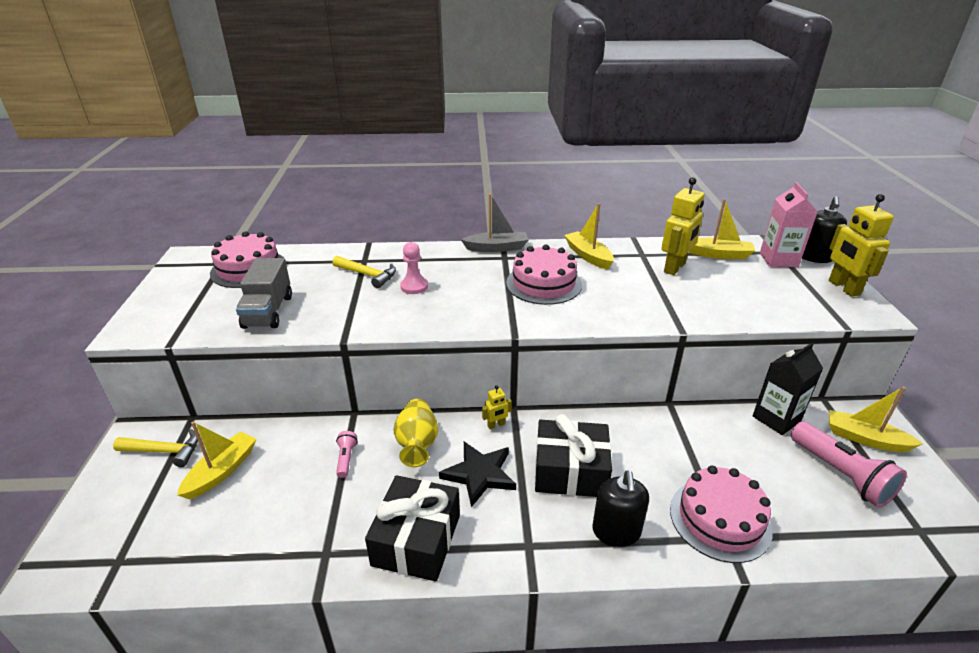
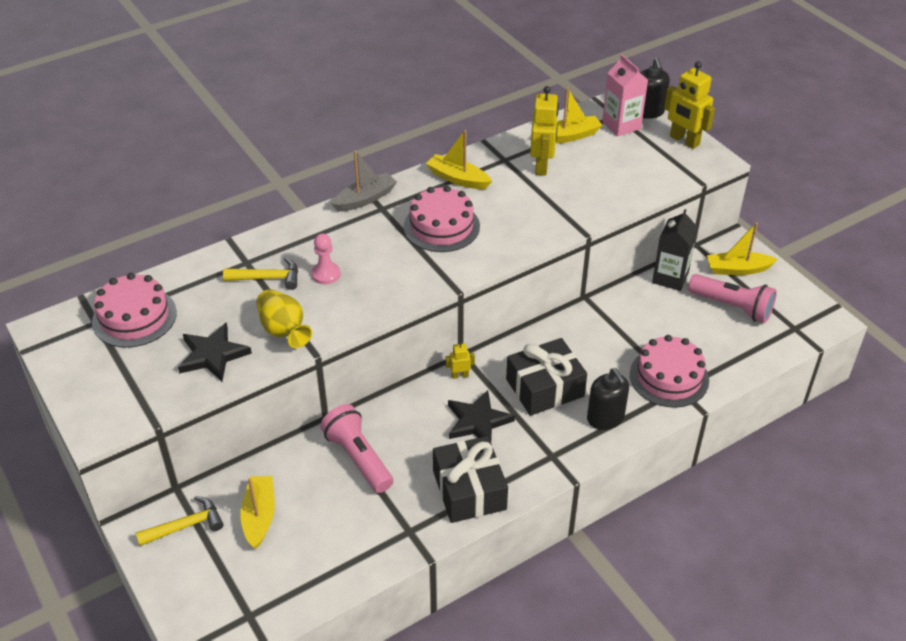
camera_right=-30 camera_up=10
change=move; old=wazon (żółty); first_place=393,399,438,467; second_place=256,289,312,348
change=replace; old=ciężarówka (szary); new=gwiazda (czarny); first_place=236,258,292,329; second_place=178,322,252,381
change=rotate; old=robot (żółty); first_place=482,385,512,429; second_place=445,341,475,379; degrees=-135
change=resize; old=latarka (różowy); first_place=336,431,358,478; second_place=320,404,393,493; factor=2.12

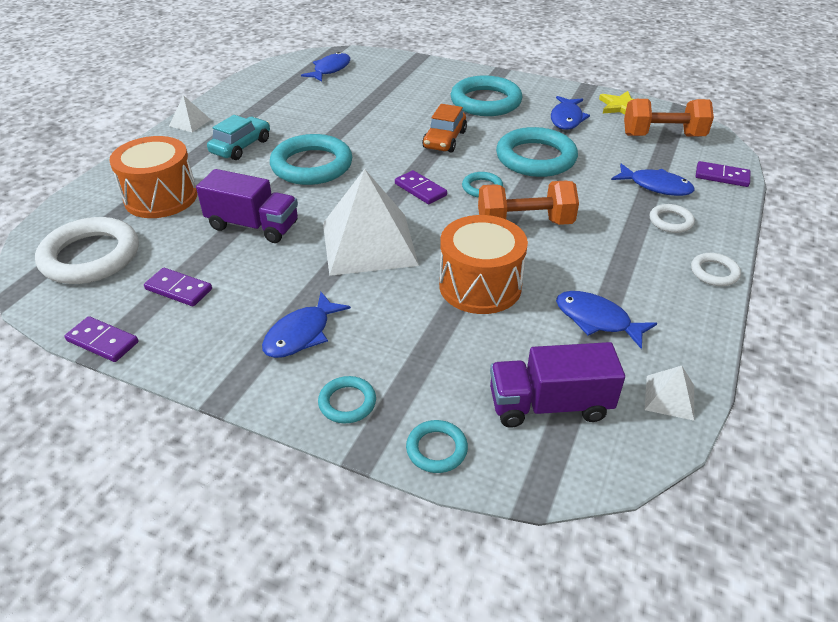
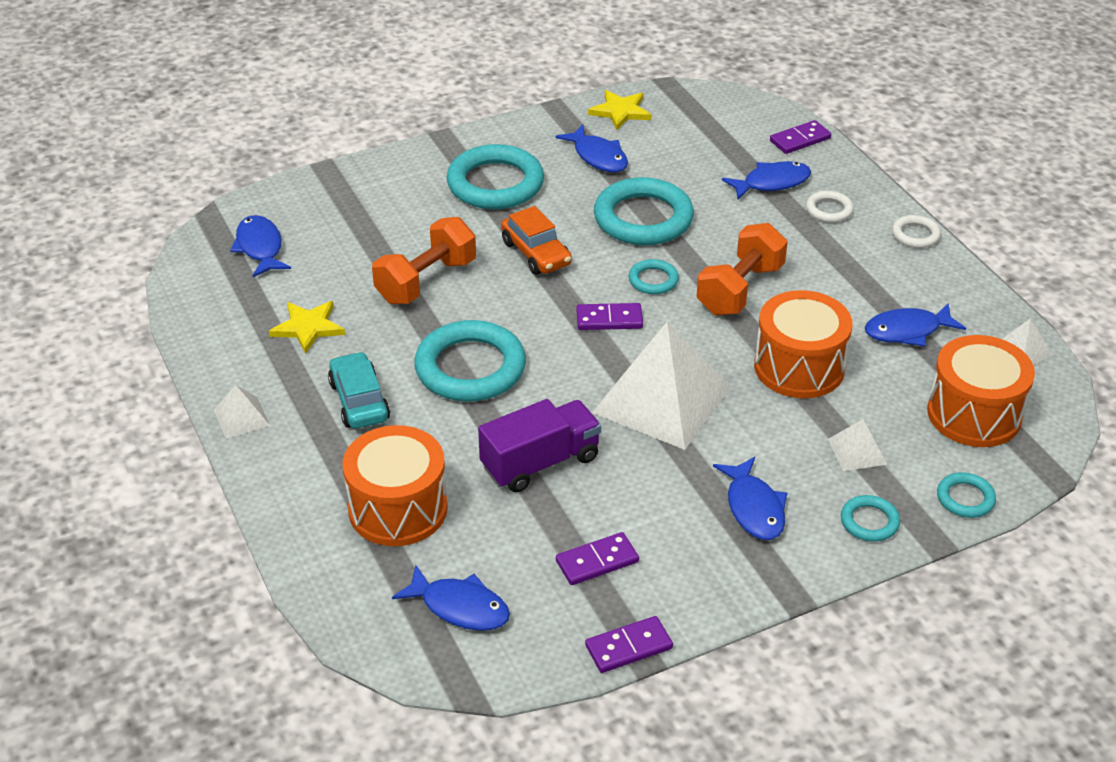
camera_right=-50 camera_up=0
change=insert; new=gwiazda (żółty); second_place=269,301,345,354
change=insert; new=piramida (biały); second_place=828,419,887,471
change=move; old=hantel (pomarańczowy); first_place=624,99,714,137; second_place=372,217,476,304
change=replace; old=pierścień (biały); new=ryba (niebieski); first_place=35,217,139,284; second_place=392,565,510,631
change=replace; old=ciężarówka (fioletowy); new=bęben (pomarańczowy); first_place=490,342,625,428; second_place=927,335,1035,447

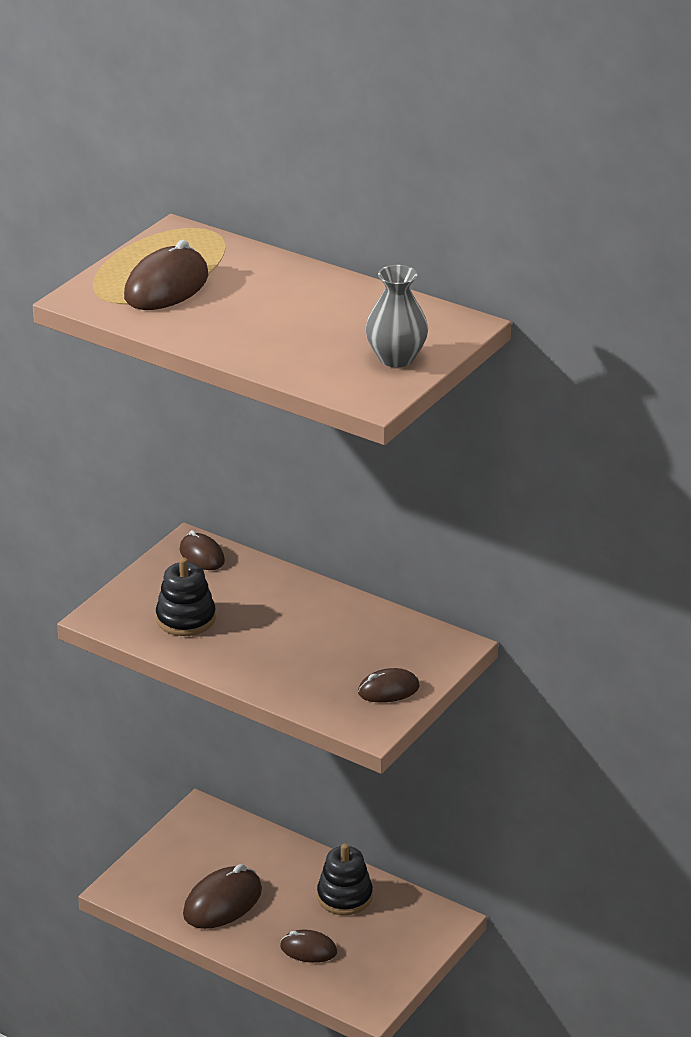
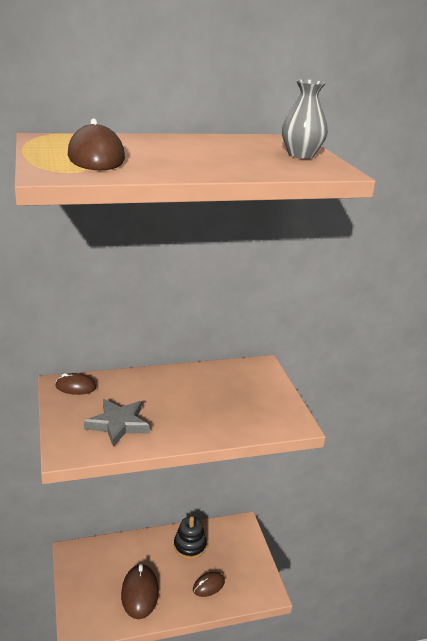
camera_right=-50 camera_up=-5
change=delete; old=myszka (brązowy); first_place=358,668,420,703
change=replace; old=zabawka nakładanka (czarny); new=gwiazda (szary); first_place=156,557,216,636; second_place=84,399,150,447

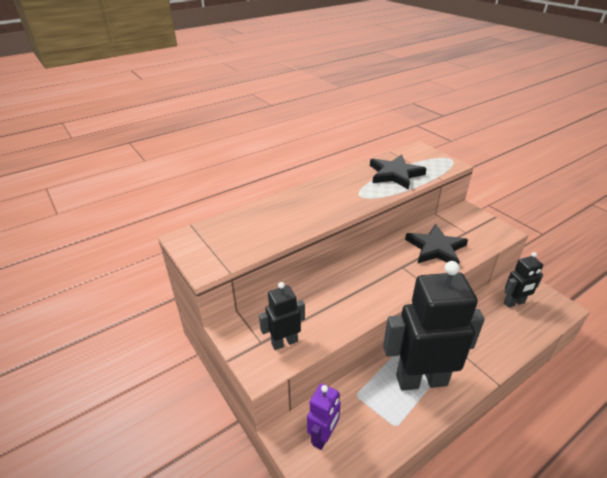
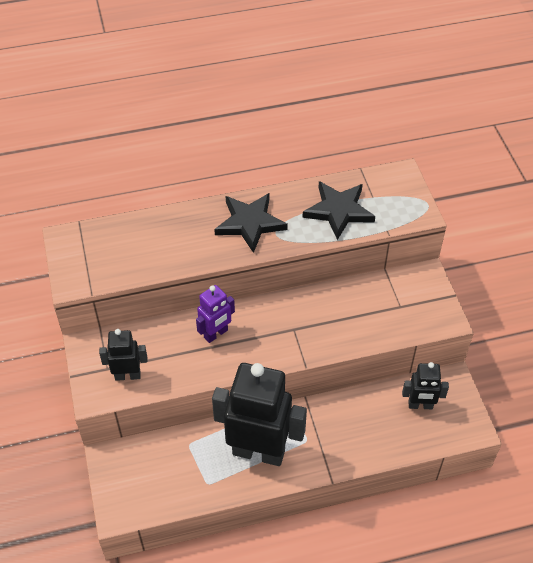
camera_right=20 camera_up=15
change=move; old=robot (fioletowy); first_place=307,383,341,450; second_place=196,285,235,343
change=move; old=gwiazda (czarny); first_place=405,224,468,264; second_place=214,193,288,253

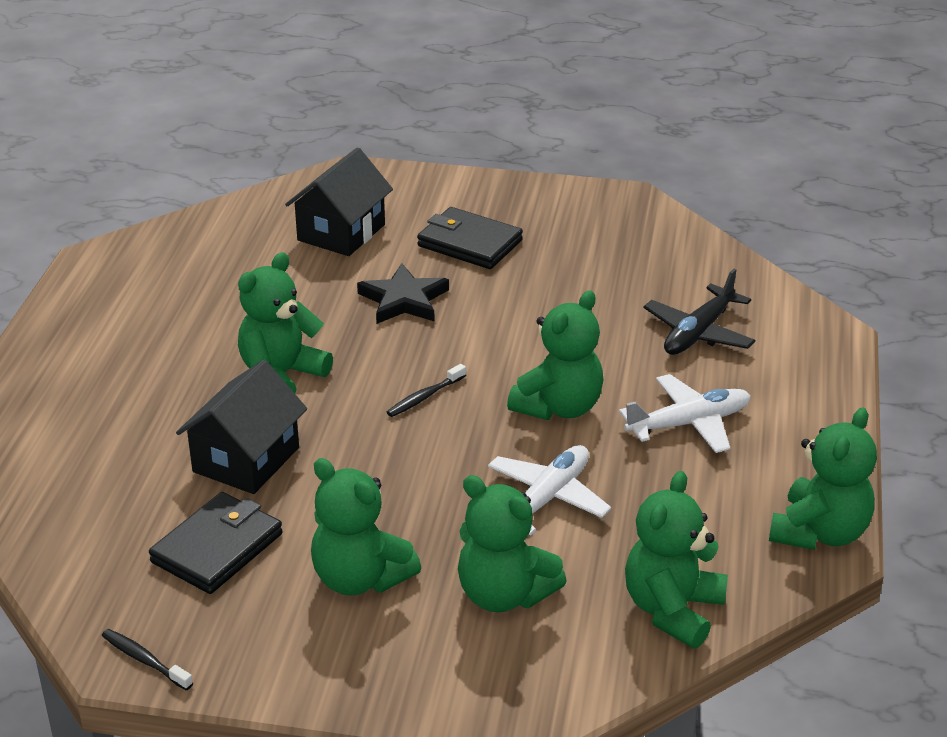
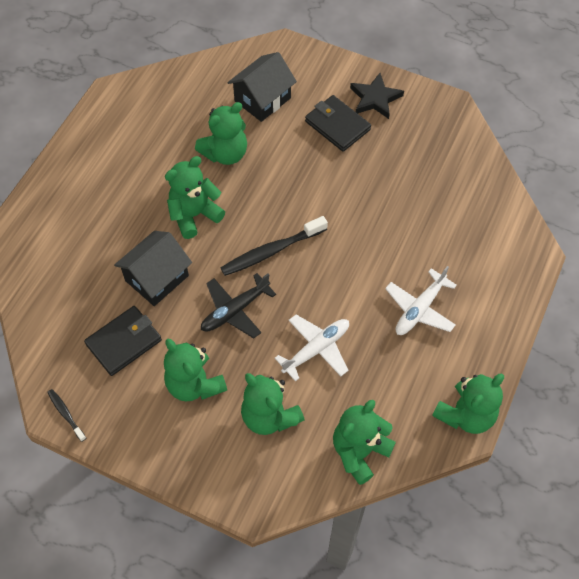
camera_right=15 camera_up=25
change=move; old=gwiazda (czarny); first_place=357,264,449,324; second_place=350,73,404,119
change=move; old=miś (zielony); first_place=507,290,604,420; second_place=195,102,247,165
change=move; old=samolot (czarny); first_place=644,269,755,355; second_place=201,273,276,338
change=rotate; old=samolot (biały); first_place=619,374,751,453; second_place=385,266,457,335; degrees=135
change=resize; old=szczoteczka do zębów (czarny); first_place=387,364,466,417; second_place=220,216,328,276; factor=1.94

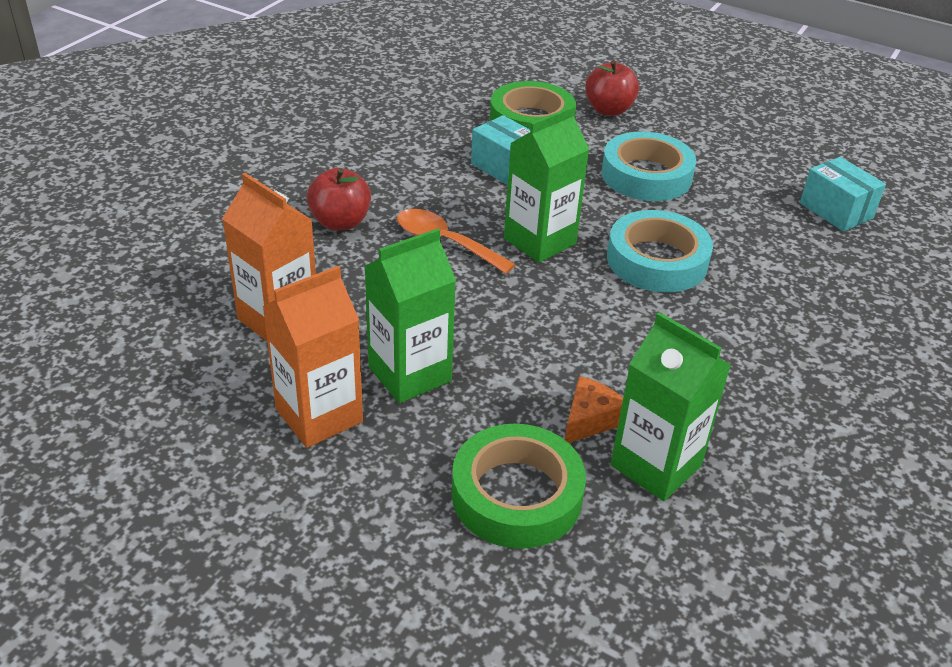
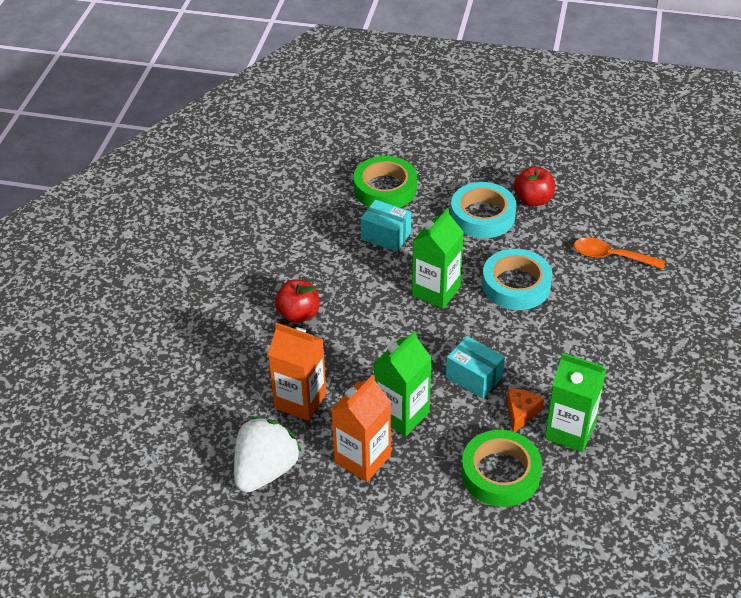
camera_right=-15 camera_up=5
change=insert; new=truskawka (biały); second_place=234,416,302,493
change=move; old=łyżka (pomarańczowy); first_place=397,209,516,274; second_place=574,238,665,269
change=move; old=jabłko (czerwony); first_place=585,60,639,116; second_place=514,166,555,206
change=move; old=pudełko (turkusowy); first_place=800,157,886,232; second_place=446,336,505,399

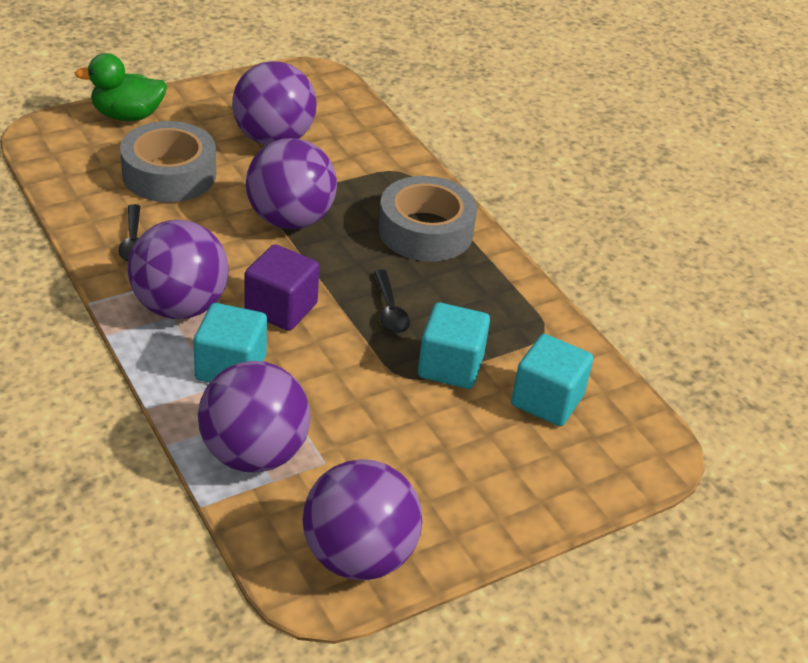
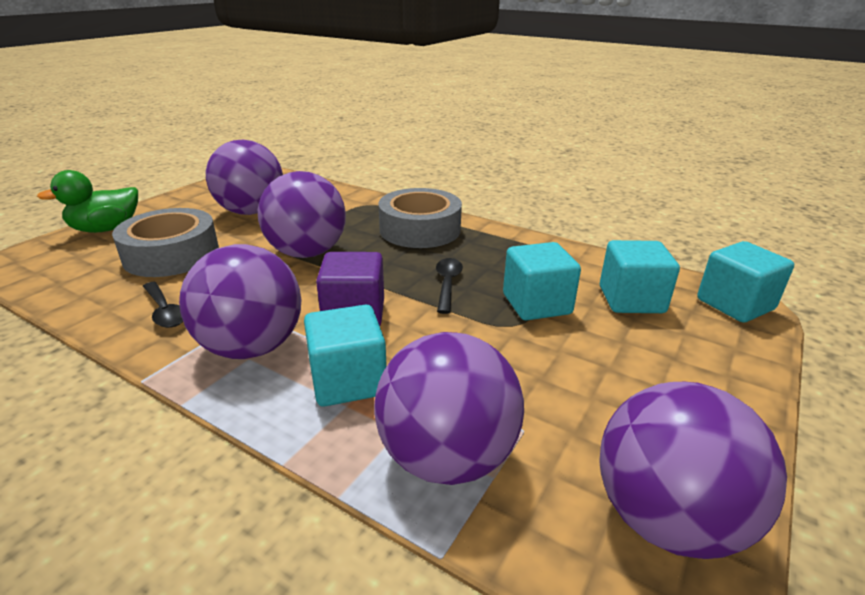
camera_right=-25 camera_up=-10
change=insert; new=sześcian (turkusowy); second_place=697,241,794,323
change=rotate; old=łyżka (czarny); first_place=374,270,410,334; second_place=436,258,463,314; degrees=-135

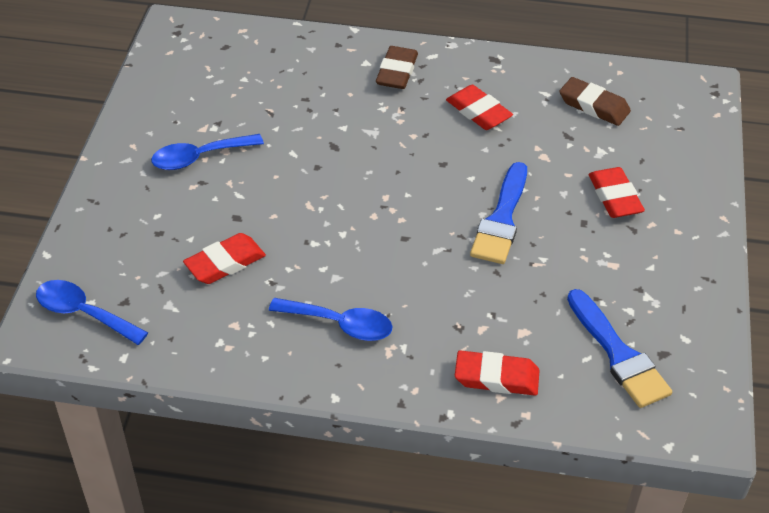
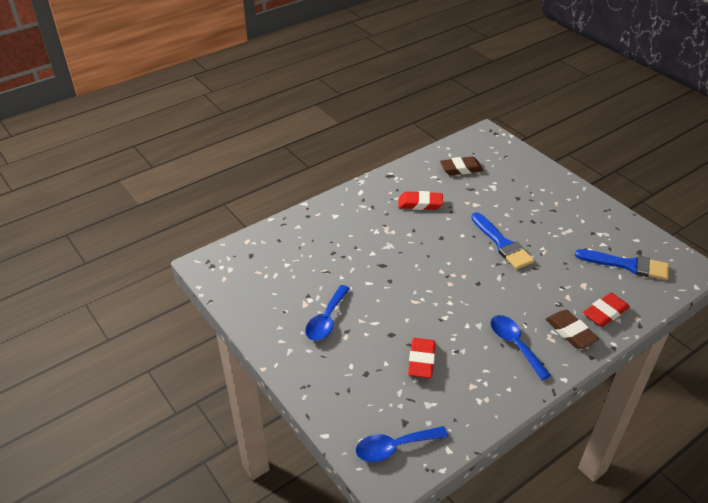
camera_right=-45 camera_up=-5
change=delete; old=gumka do mazania (czerwony); first_place=588,167,645,218
change=move; old=gumka do mazania (brązowy); first_place=376,46,418,89; second_place=545,310,599,349
change=rotate; old=łyżka (niebieski); first_place=269,298,393,341; second_place=491,315,551,380; degrees=-90

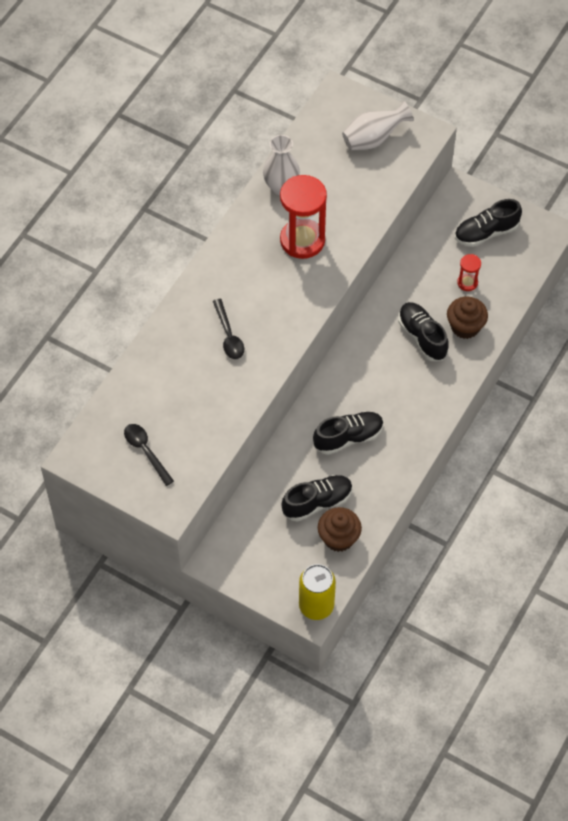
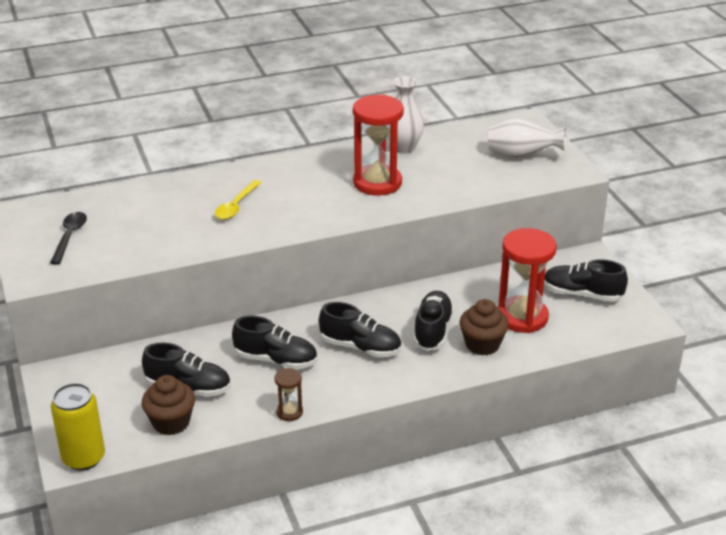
camera_right=40 camera_up=-25
change=insert; new=klepsydra (brązowy); second_place=274,368,303,421
change=insert; new=but (czarny); second_place=319,302,401,357
change=recolor; old=łyżka (czarny); new=łyżka (żółty); first_place=213,299,244,359; second_place=215,180,262,220
change=resize; old=klepsydra (czerwony); first_place=457,254,481,291; second_place=498,228,557,333; factor=2.12

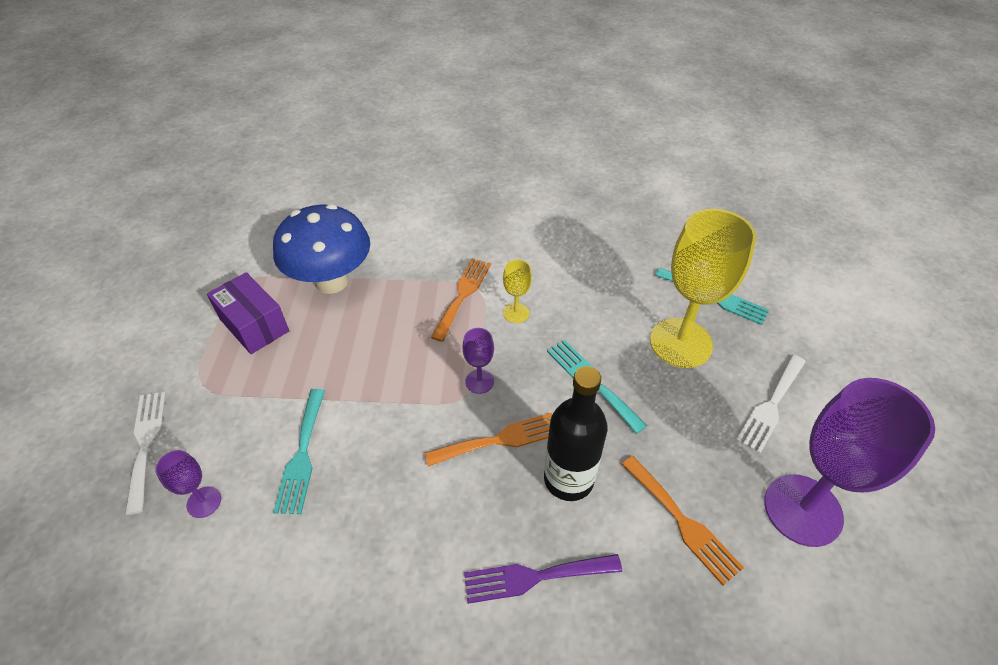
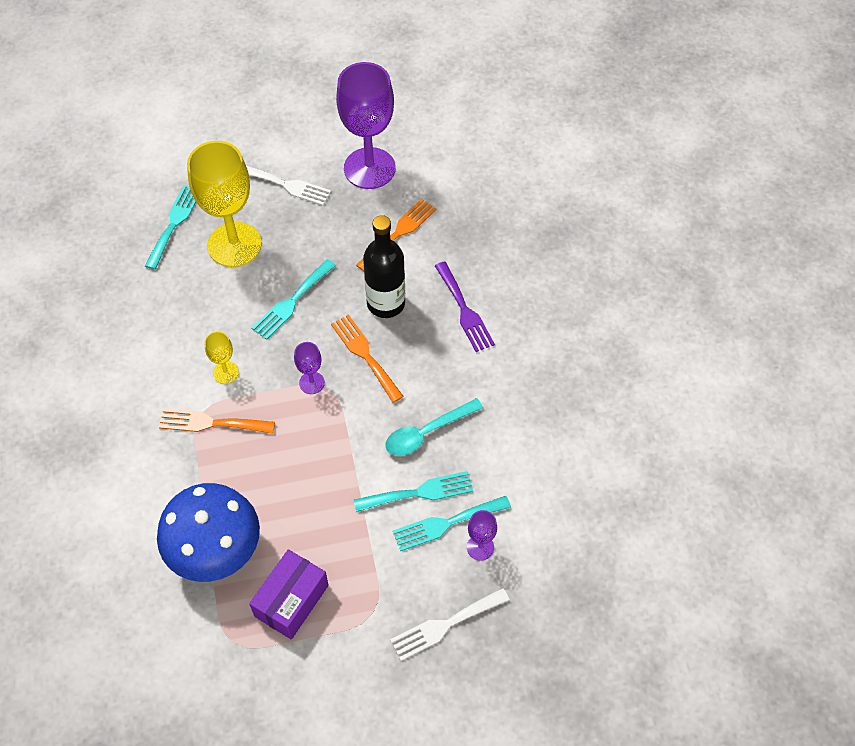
camera_right=-105 camera_up=10
change=insert; new=łyżka (turkusowy); second_place=385,398,483,456
change=insert; new=widelec (turkusowy); second_place=393,496,511,551

